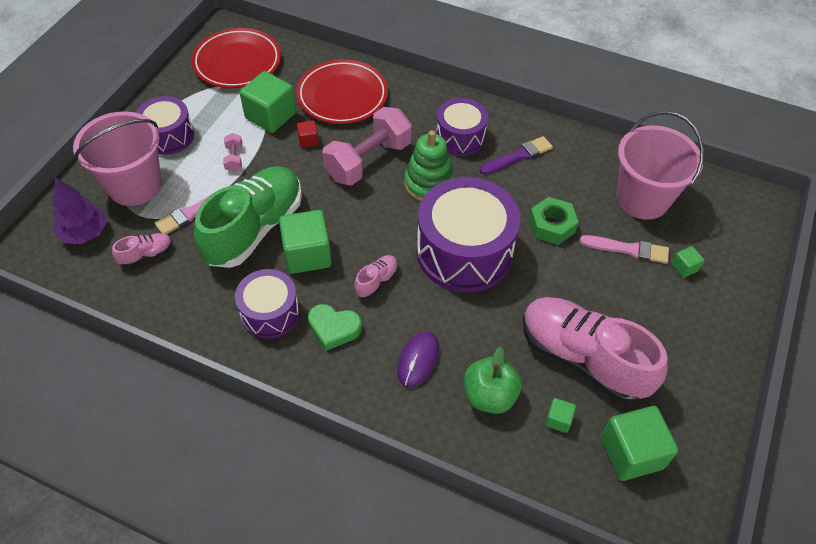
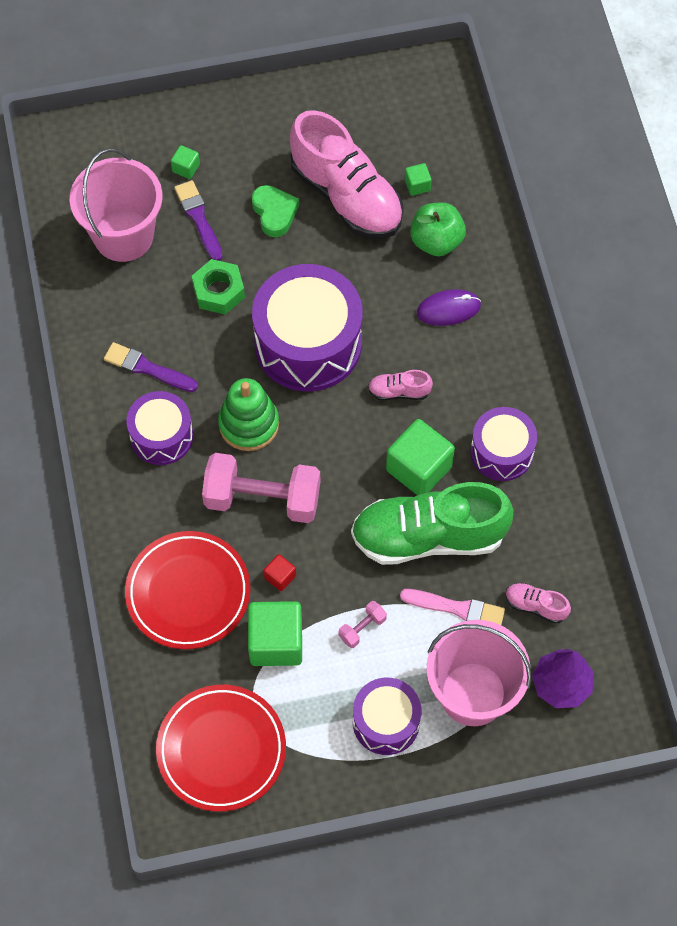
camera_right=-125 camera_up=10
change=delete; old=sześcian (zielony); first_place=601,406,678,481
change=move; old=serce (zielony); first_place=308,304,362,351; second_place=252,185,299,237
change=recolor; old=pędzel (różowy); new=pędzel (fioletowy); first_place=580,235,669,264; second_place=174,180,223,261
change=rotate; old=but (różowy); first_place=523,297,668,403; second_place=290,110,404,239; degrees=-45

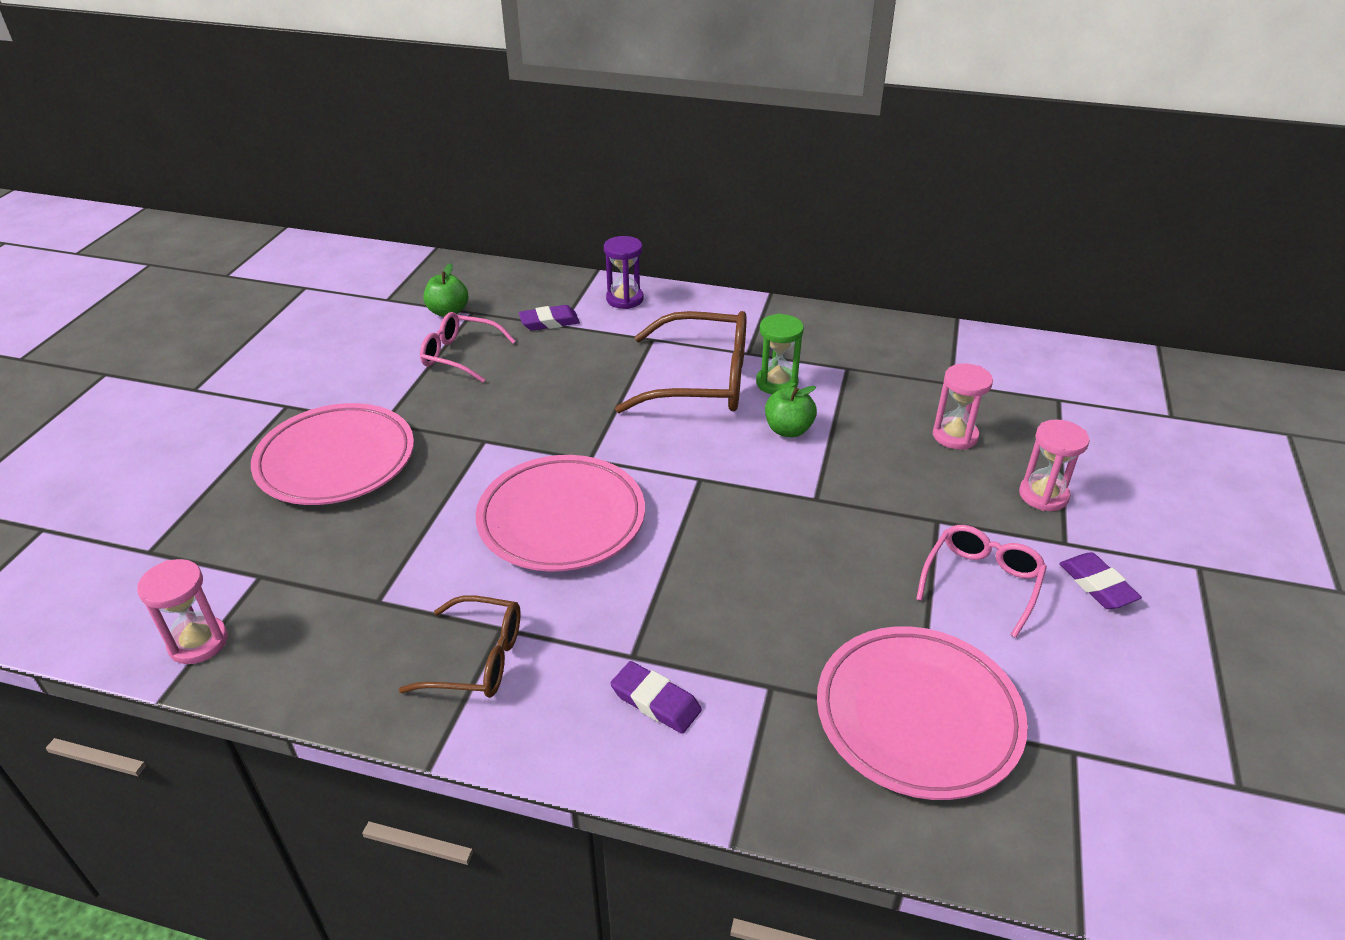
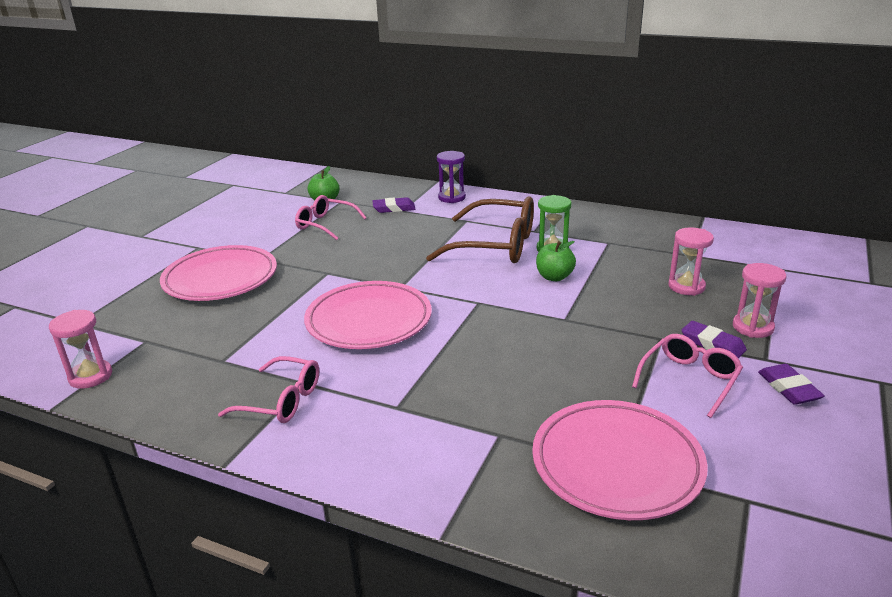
camera_right=10 camera_up=-10
change=move; old=gumka do mazania (fioletowy); first_place=610,661,702,734; second_place=682,321,747,359
change=recolor; old=okulary (brązowy); new=okulary (różowy); first_place=399,595,521,698; second_place=218,356,319,423

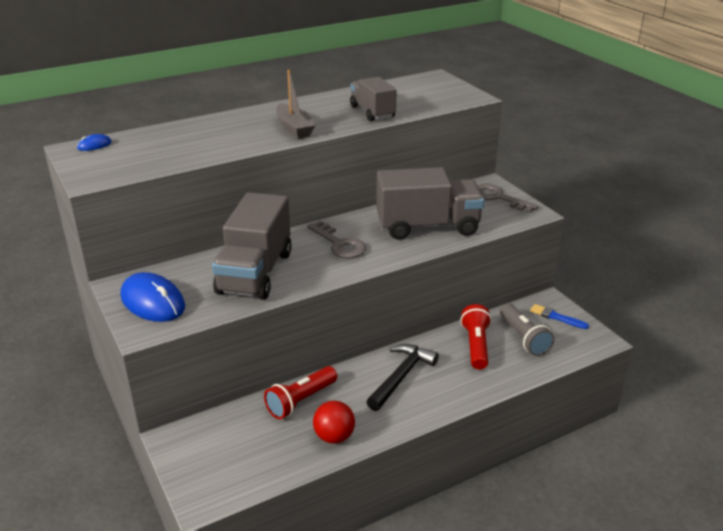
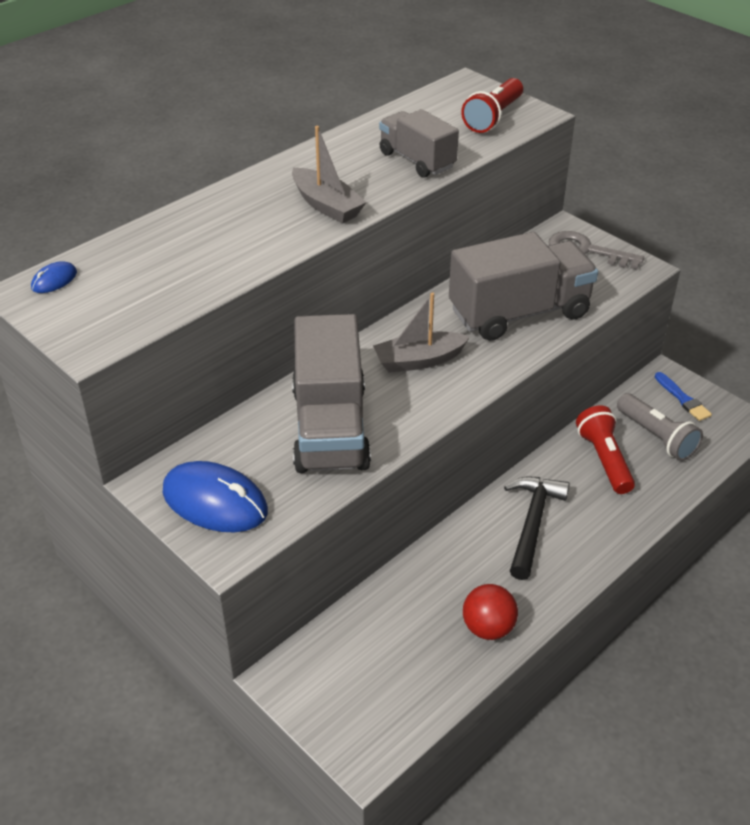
camera_right=-15 camera_up=10
change=move; old=latarka (czerwony); first_place=264,366,337,419; second_place=461,78,523,133
change=replace; old=klucz (szary); new=łódka (szary); first_place=307,221,366,258; second_place=373,292,470,373
change=rotate; old=pędzel (niebieski); first_place=530,304,589,329; second_place=655,372,712,421; degrees=-135

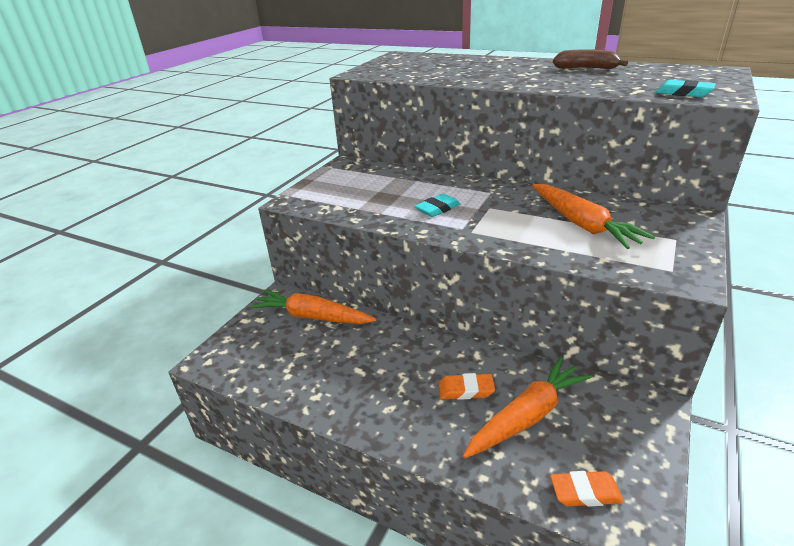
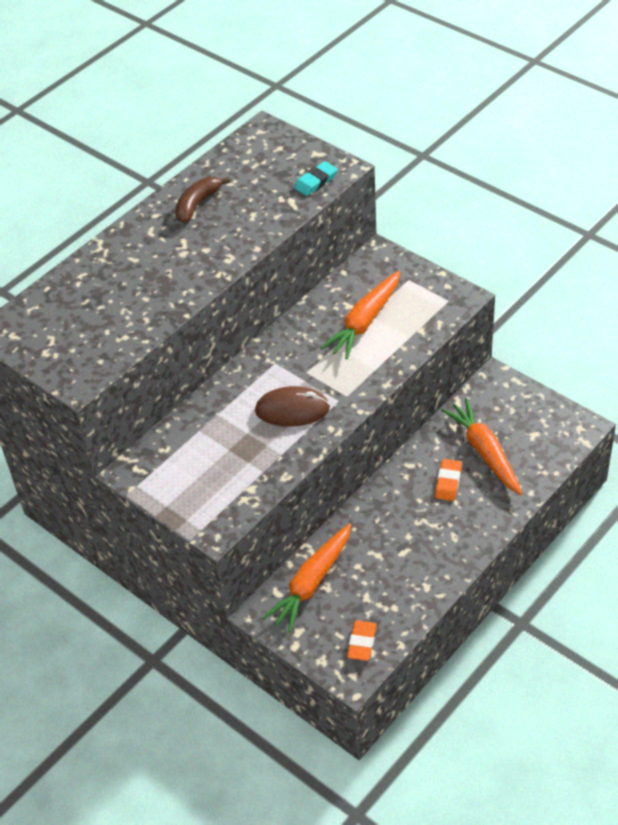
camera_right=-75 camera_up=15
change=move; old=gumka do mazania (pomarańczowy); first_place=550,471,624,507; second_place=347,620,377,661
change=replace; old=gumka do mazania (turkusowy); new=myszka (brązowy); first_place=415,194,460,217; second_place=255,386,330,427
change=rotate; old=marchewka (pomarańczowy); first_place=532,184,655,249; second_place=320,271,400,359; degrees=135

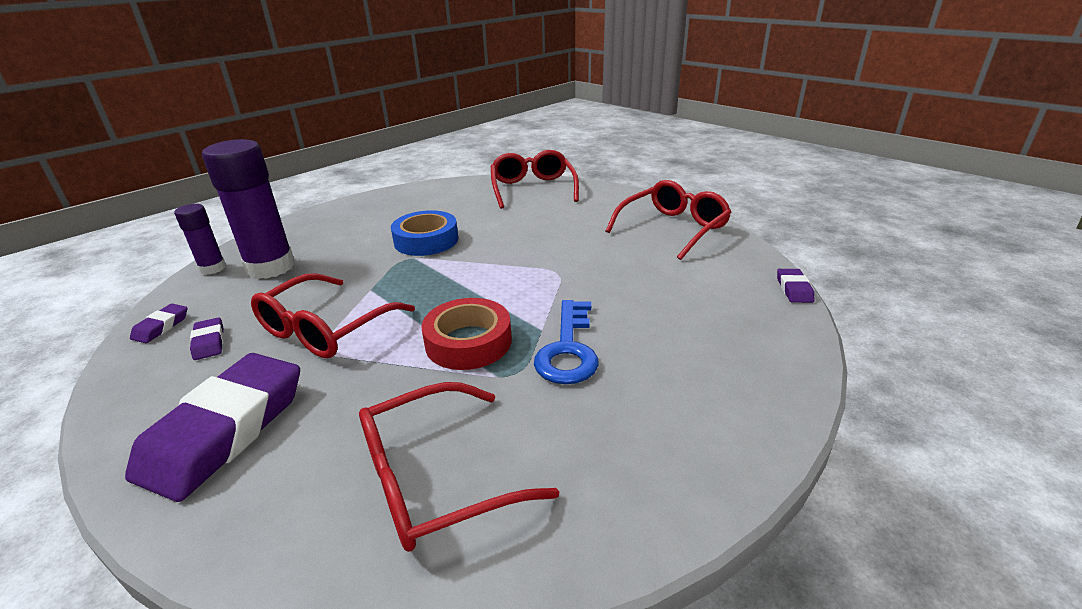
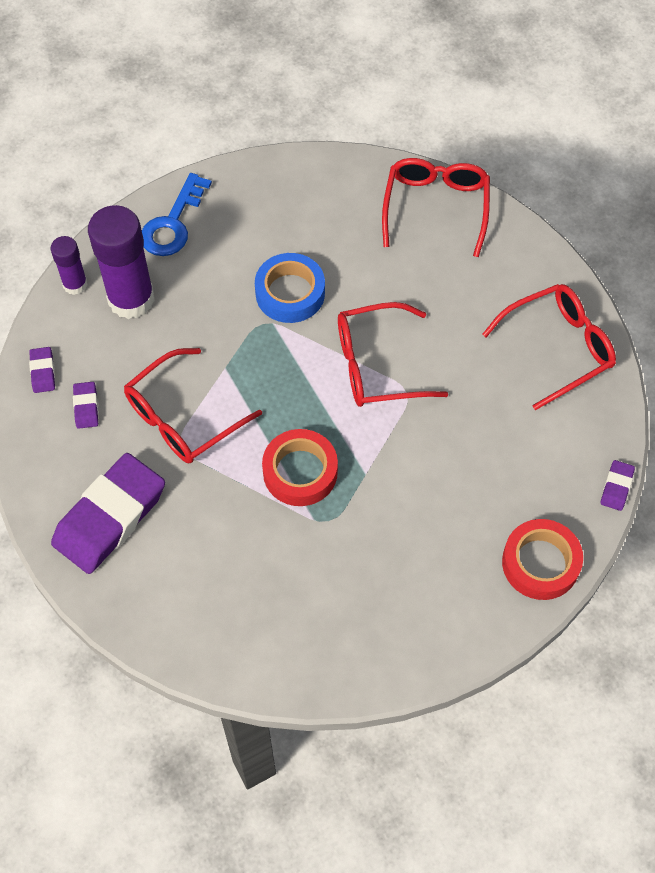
camera_right=15 camera_up=30
change=insert; new=taśma klejąca (czerwony); second_place=502,519,583,600
change=move; old=okulary (czerwony); first_place=359,382,559,552; second_place=338,302,448,407
change=move; old=klucz (niebieski); first_place=534,300,599,384; second_place=142,173,212,256
change=rotate; old=gumka do mazania (fioletowy); first_place=130,304,187,343; second_place=29,347,55,393; degrees=-45

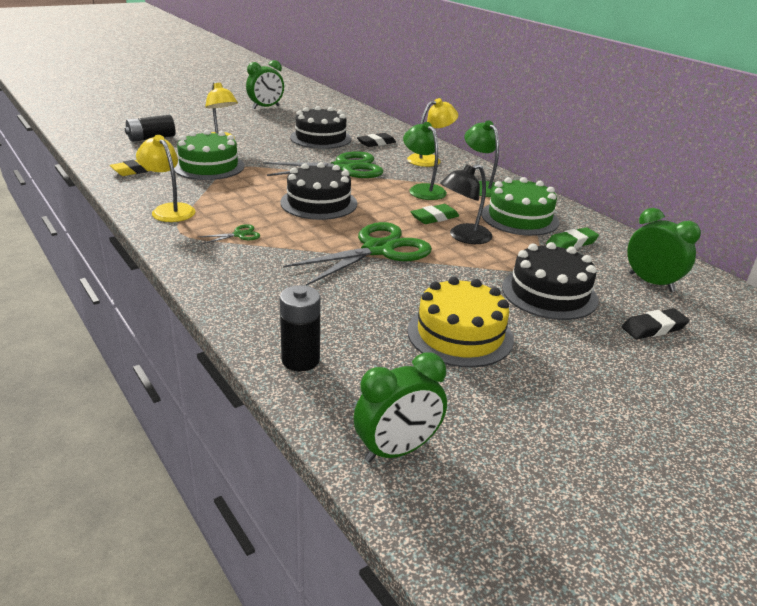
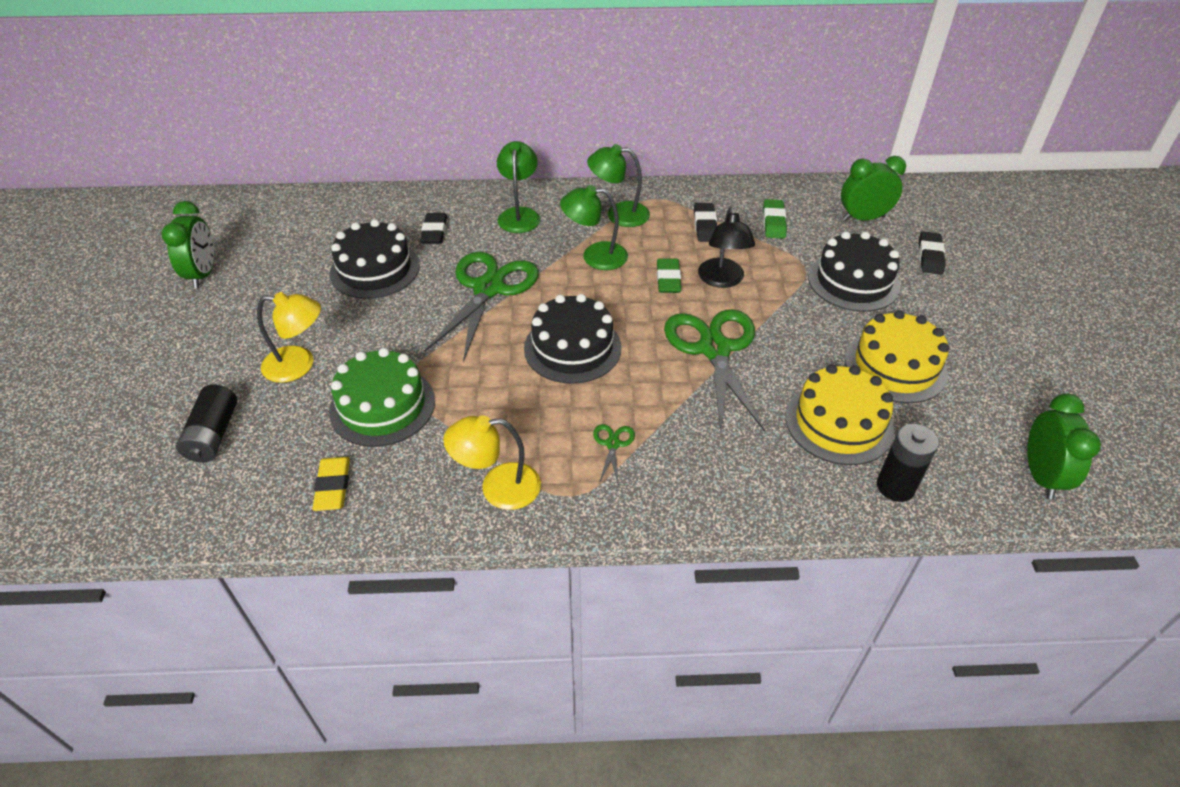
camera_right=-55 camera_up=15
change=insert; new=tort (żółty); second_place=785,364,894,465
change=replace; old=tort (zielony); new=gumka do mazania (czarny); first_place=481,177,559,236; second_place=694,203,717,242
change=recolor; old=lampka (żółty); new=lampka (zielony); first_place=407,98,458,167; second_place=497,141,540,233

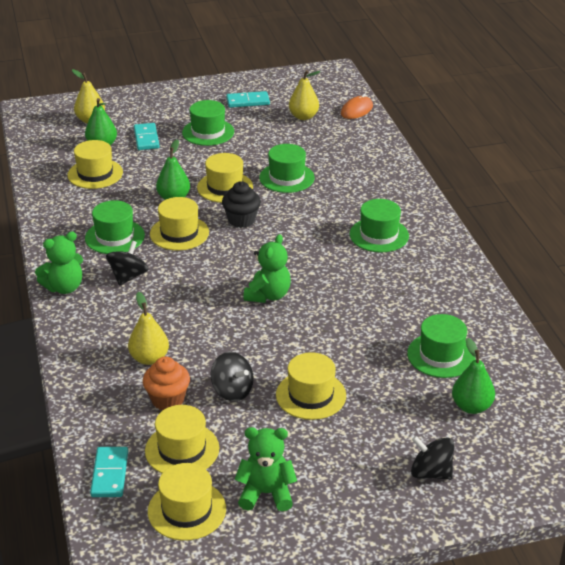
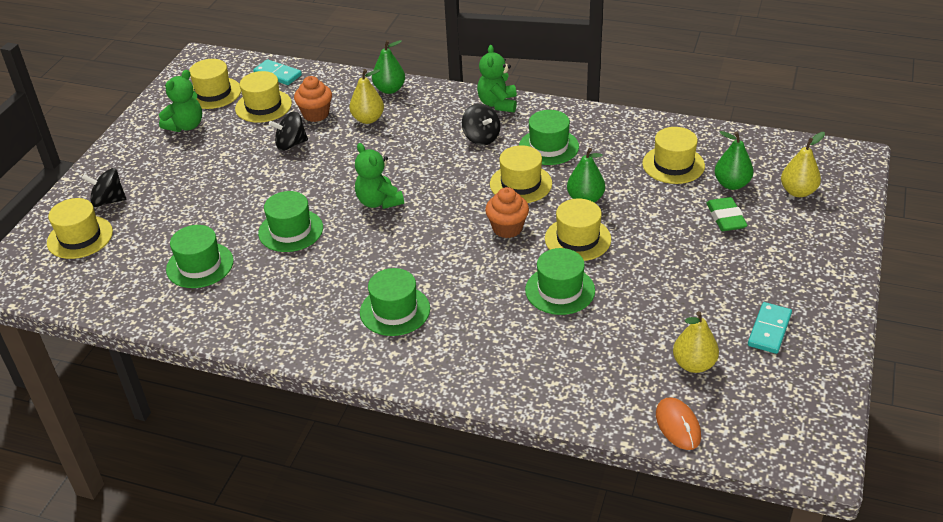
camera_right=125 camera_up=5
change=move; old=kapelusz (zielony); first_place=182,100,234,146; second_place=258,191,323,252
change=move; old=kapelusz (żółty); first_place=276,352,346,420; second_place=47,198,113,259
change=move; old=gruszka (zielony); first_place=452,338,495,414; second_place=372,40,405,94
change=replace; old=kostka domina (turkusowy); new=gumka do mazania (zielony); first_place=134,123,159,150; second_place=707,197,748,231
change=recolor; old=muffinka (czarny); new=muffinka (pomarańczowy); first_place=222,181,261,228; second_place=485,187,529,238
change=rotate; old=bączek (czarny); first_place=411,436,454,480; second_place=82,168,126,207; degrees=-150

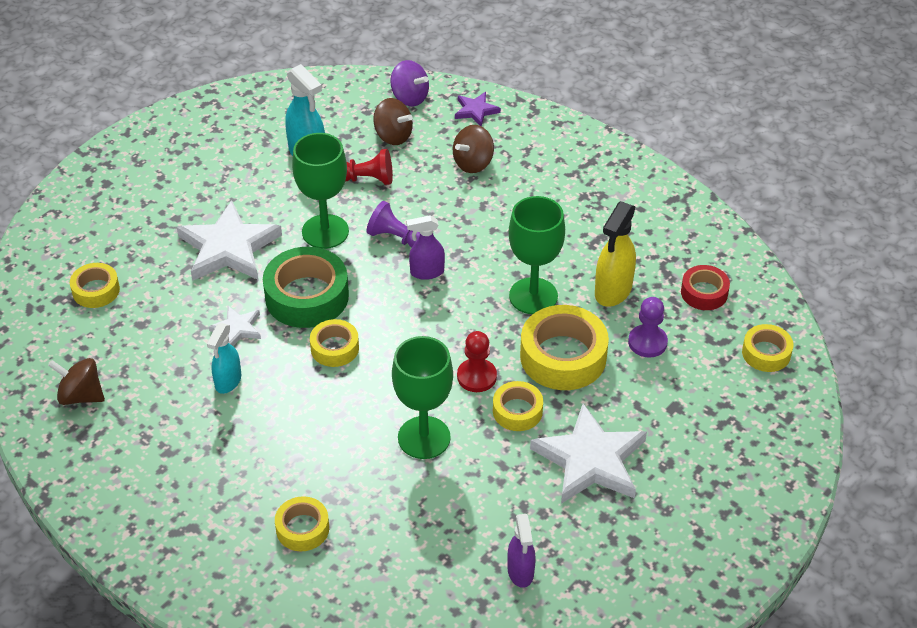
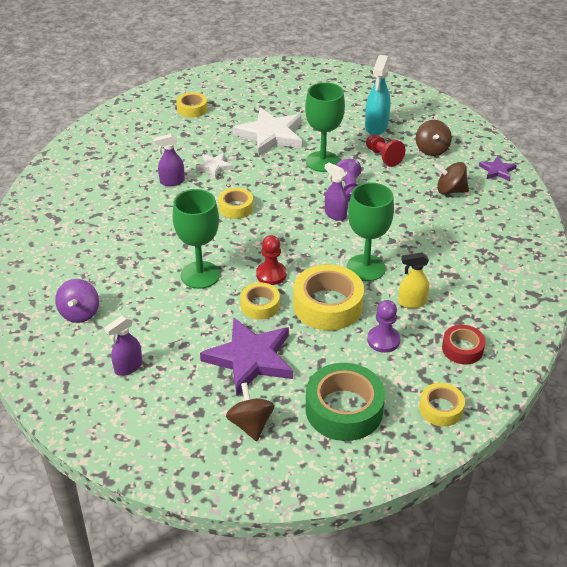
camera_right=55 camera_up=-5
change=delete; old=taśma klejąca (żółty); first_place=275,496,329,551
change=move; old=bączek (brązowy); first_place=48,358,105,405; second_place=226,382,274,441
change=move; old=taśma klejąca (zielony); first_place=263,247,349,328; second_place=306,363,385,441
change=move; old=bączek (fioletowy); first_place=390,60,429,106; second_place=55,279,99,323
change=recolor; old=spryskiwacz (turkusowy); new=spryskiwacz (fioletowy); first_place=207,323,241,394; second_place=153,134,185,186
change=recolor; old=gwiazda (biały); new=gwiazda (fioletowy); first_place=530,403,647,504; second_place=200,317,293,396
change=resize; old=spryskiwacz (żółty); first_place=595,201,636,307; second_place=398,253,429,308; factor=0.66

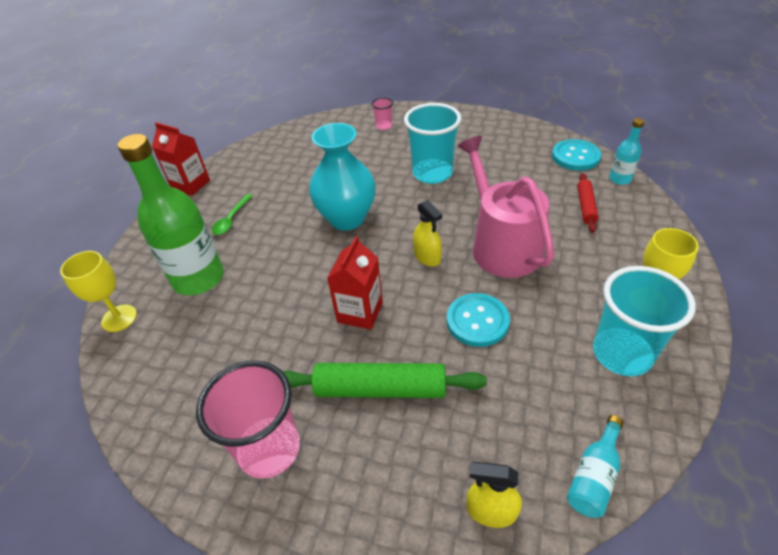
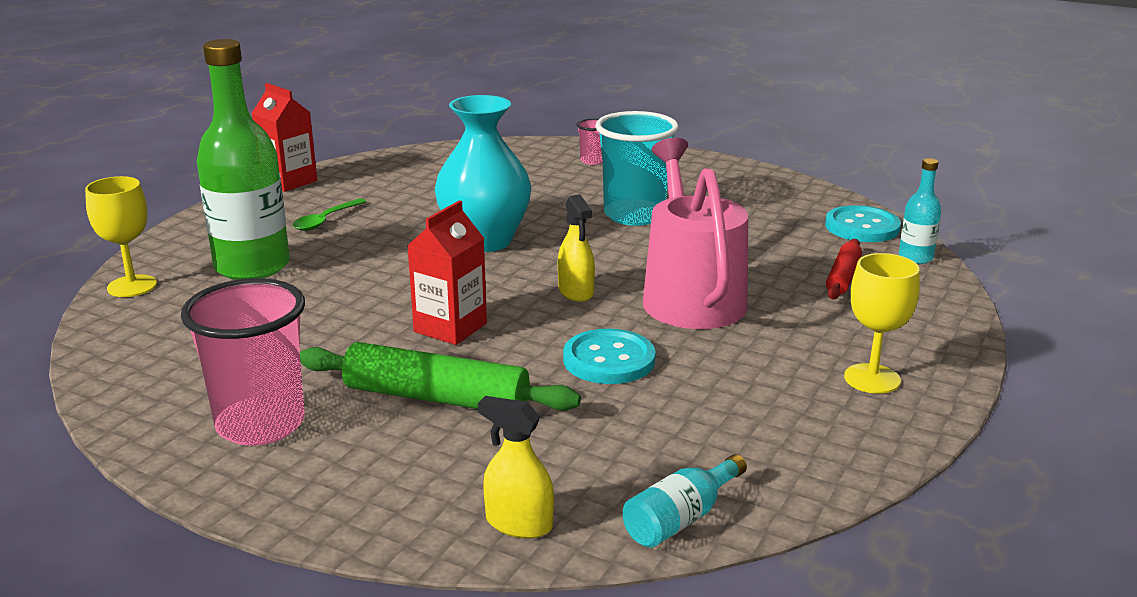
camera_right=10 camera_up=-20
change=delete; old=szklanka (turkusowy); first_place=593,266,696,376

